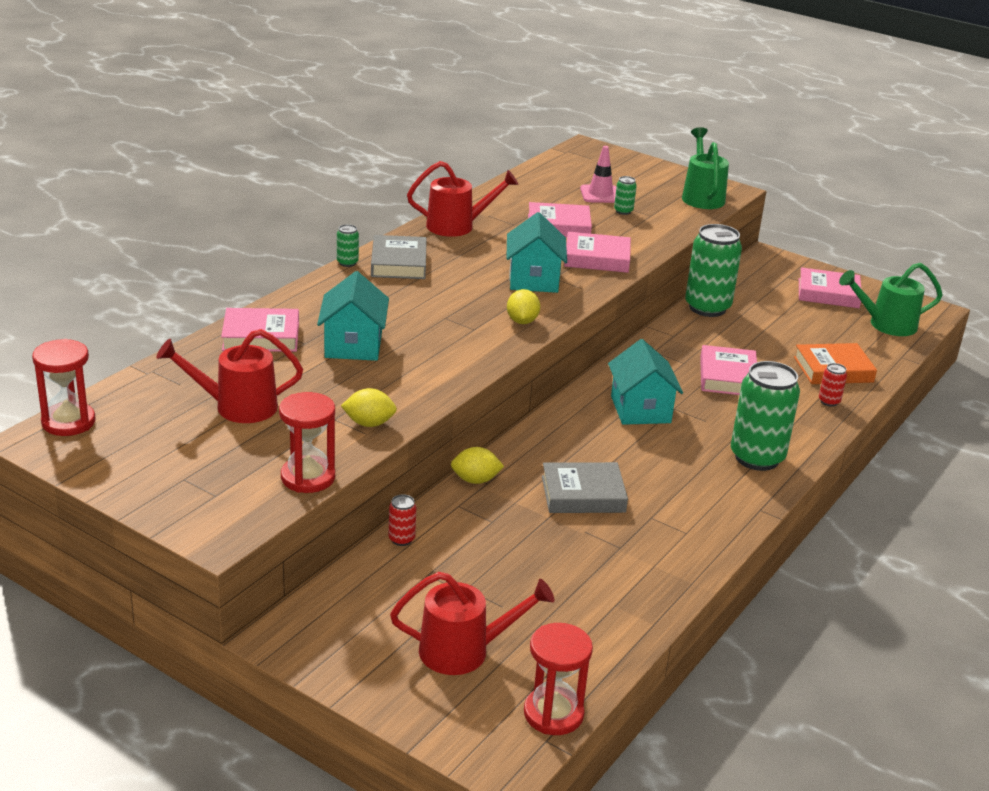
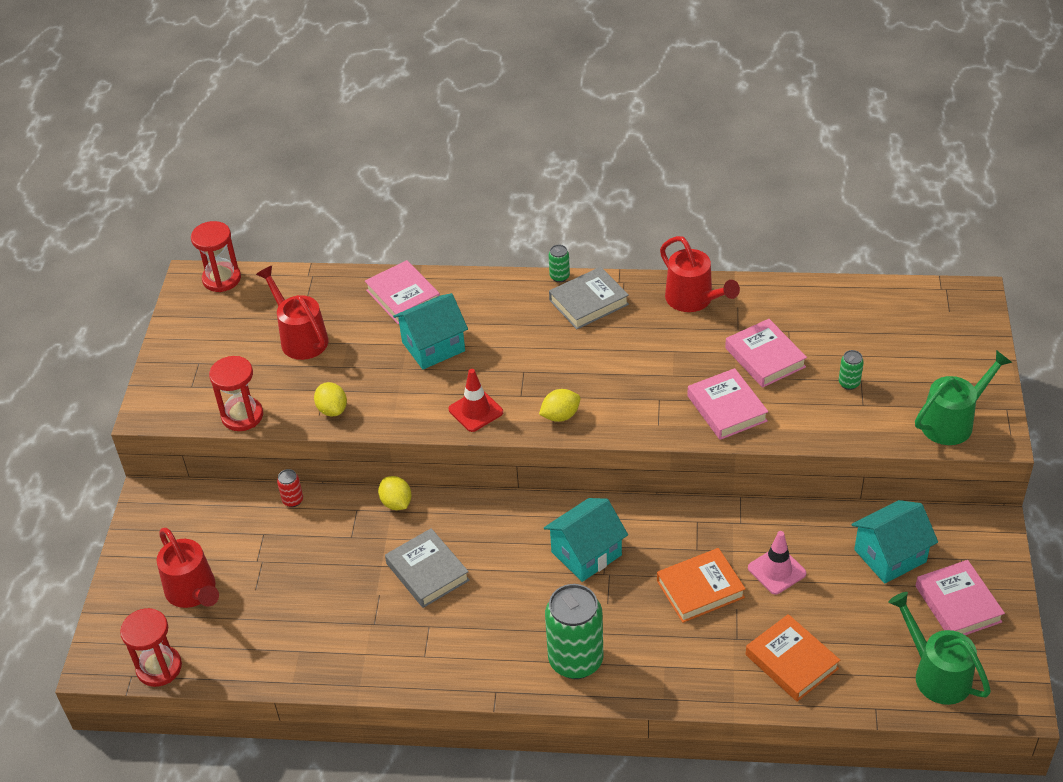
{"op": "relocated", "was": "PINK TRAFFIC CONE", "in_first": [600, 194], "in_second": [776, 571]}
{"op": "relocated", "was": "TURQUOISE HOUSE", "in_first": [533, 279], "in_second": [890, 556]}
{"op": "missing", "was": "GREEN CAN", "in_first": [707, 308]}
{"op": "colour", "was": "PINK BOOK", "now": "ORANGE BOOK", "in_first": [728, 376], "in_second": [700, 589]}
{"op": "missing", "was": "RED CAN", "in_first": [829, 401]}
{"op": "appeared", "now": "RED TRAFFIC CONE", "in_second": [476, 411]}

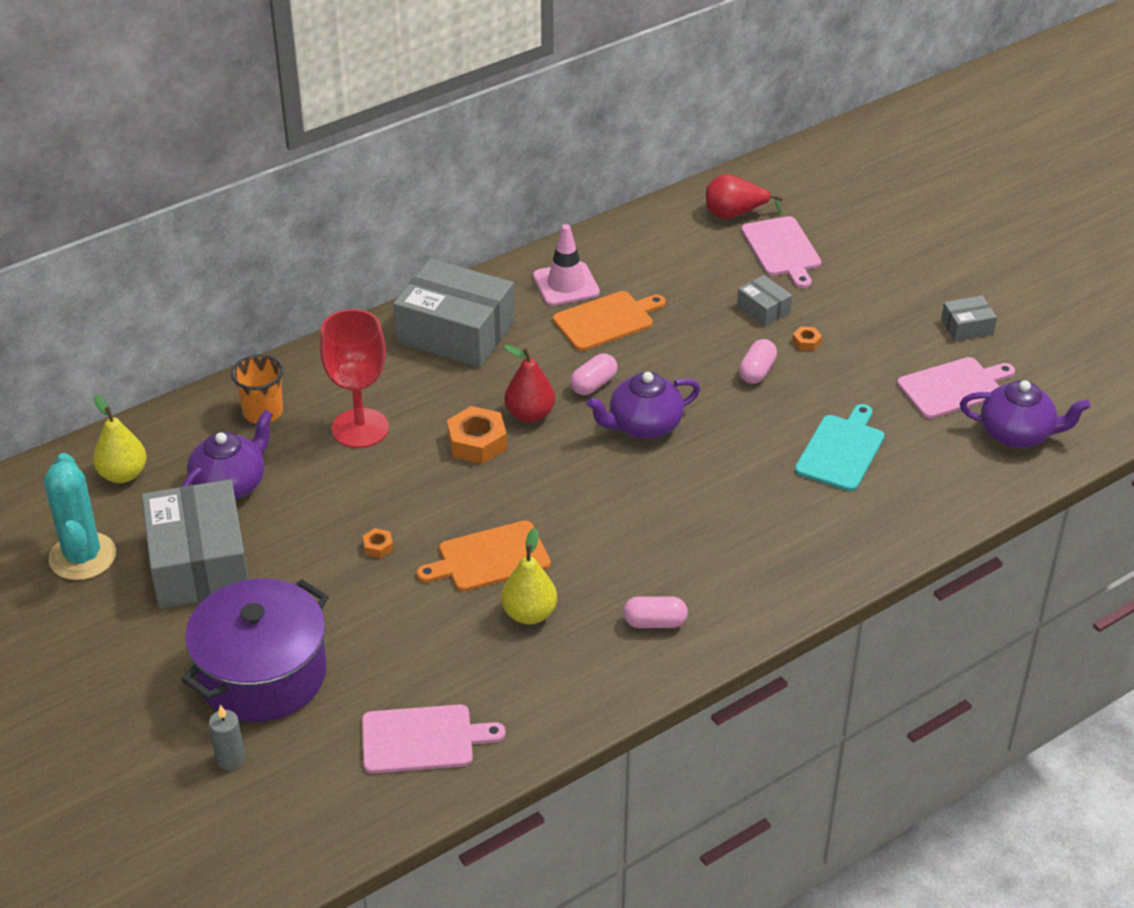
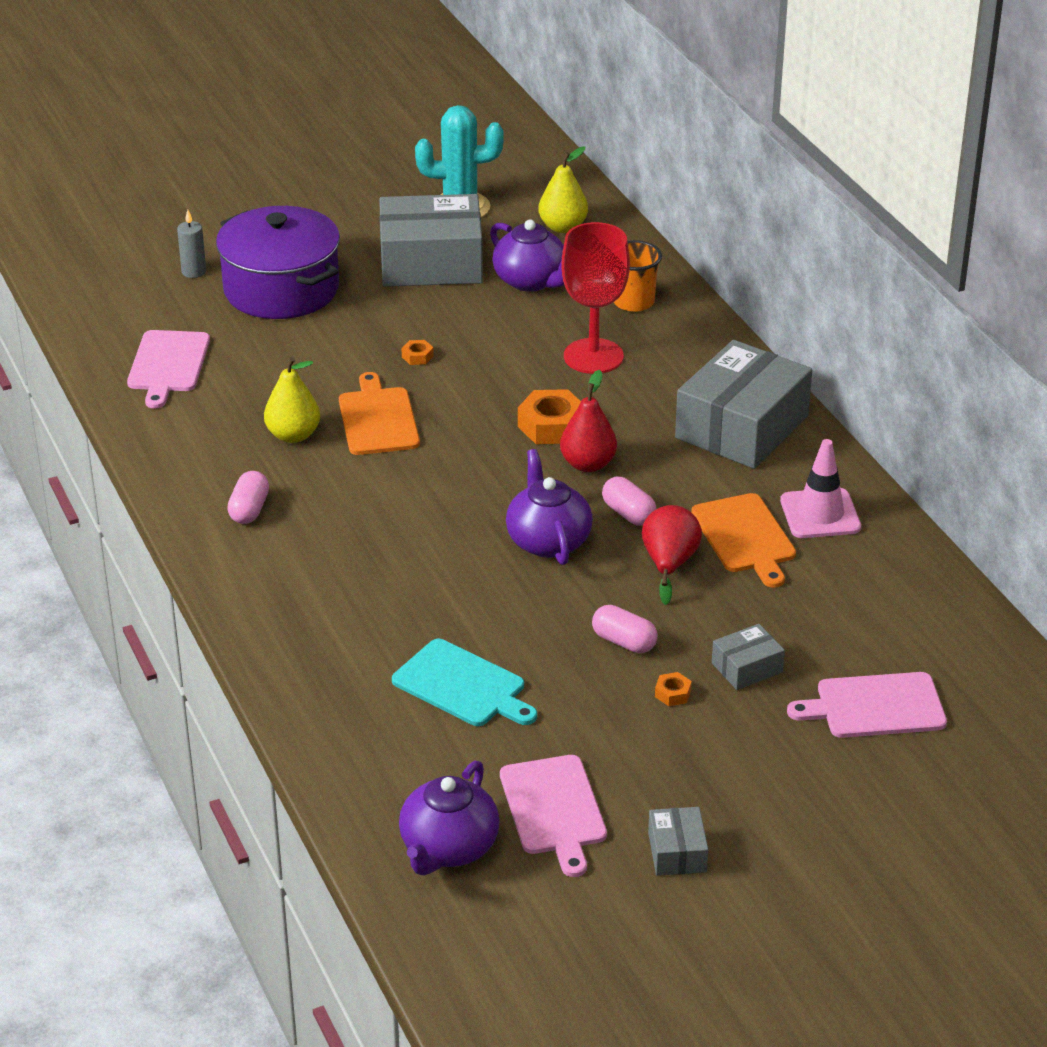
{"op": "relocated", "was": "RED PEAR", "in_first": [734, 214], "in_second": [669, 564]}

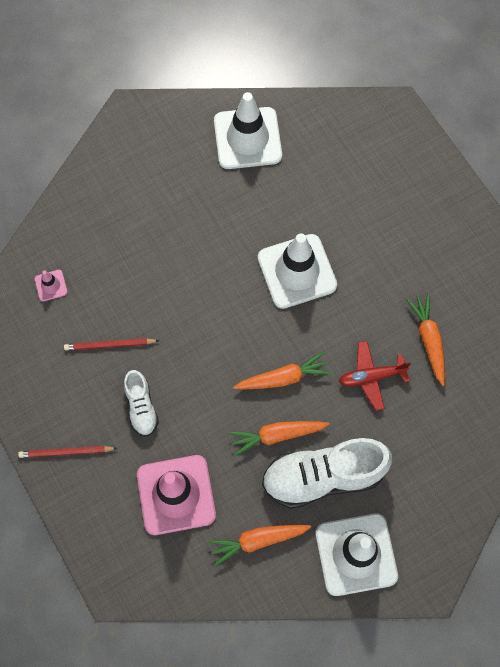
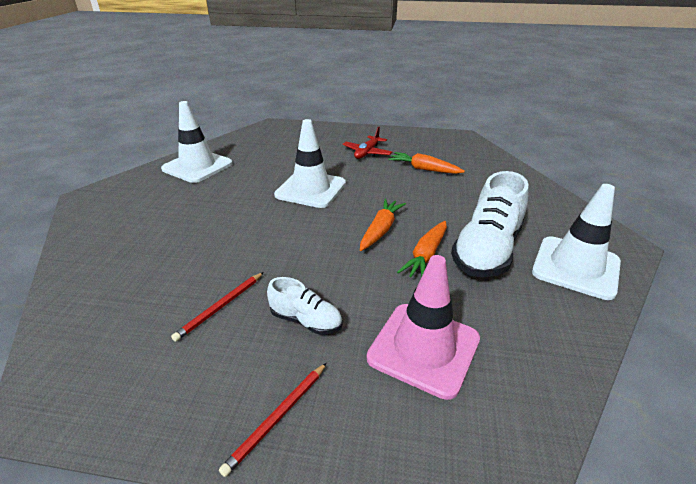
{"op": "missing", "was": "PINK TRAFFIC CONE", "in_first": [51, 285]}
{"op": "relocated", "was": "RED PLANE", "in_first": [371, 377], "in_second": [367, 153]}
{"op": "missing", "was": "ORANGE CARROT", "in_first": [257, 540]}

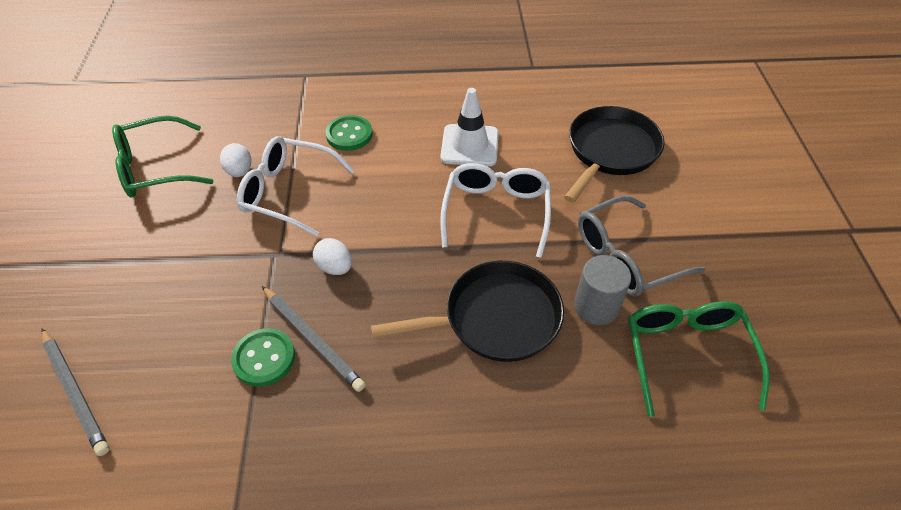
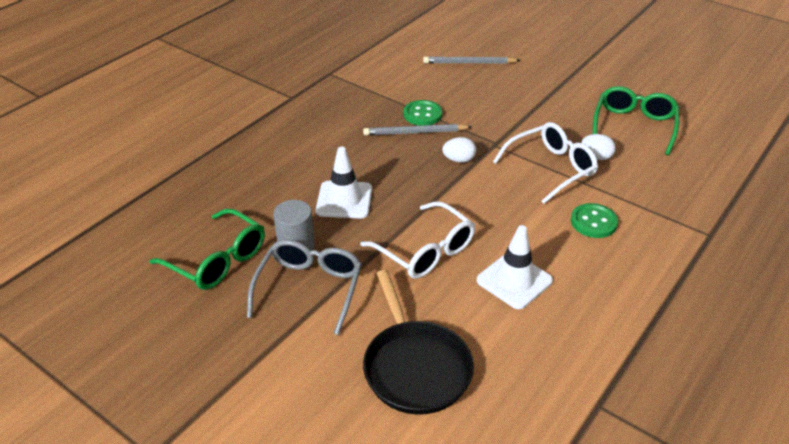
{"op": "exchanged", "was": "BLACK PAN", "now": "WHITE TRAFFIC CONE", "in_first": [495, 318], "in_second": [344, 200]}

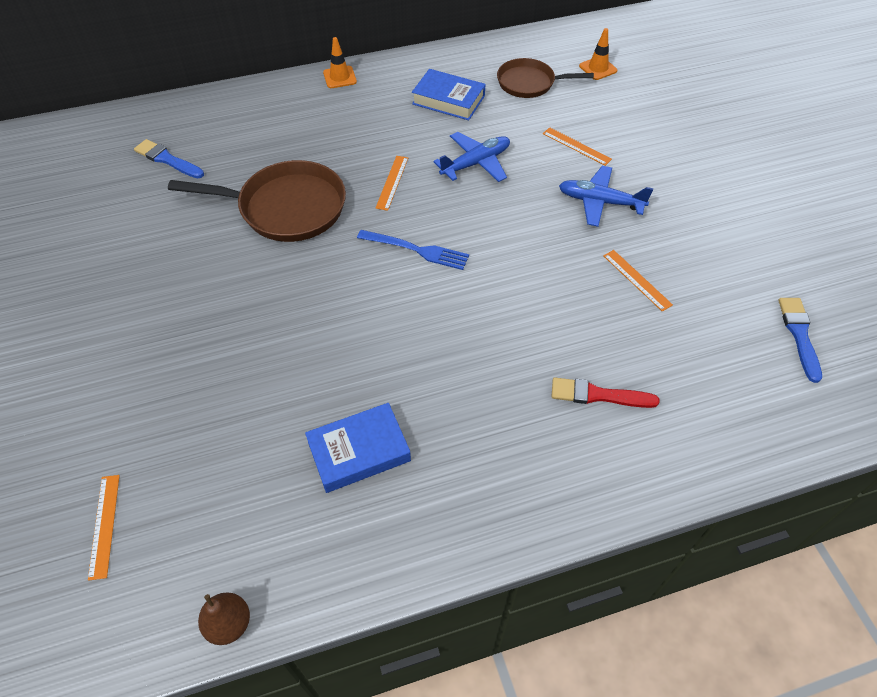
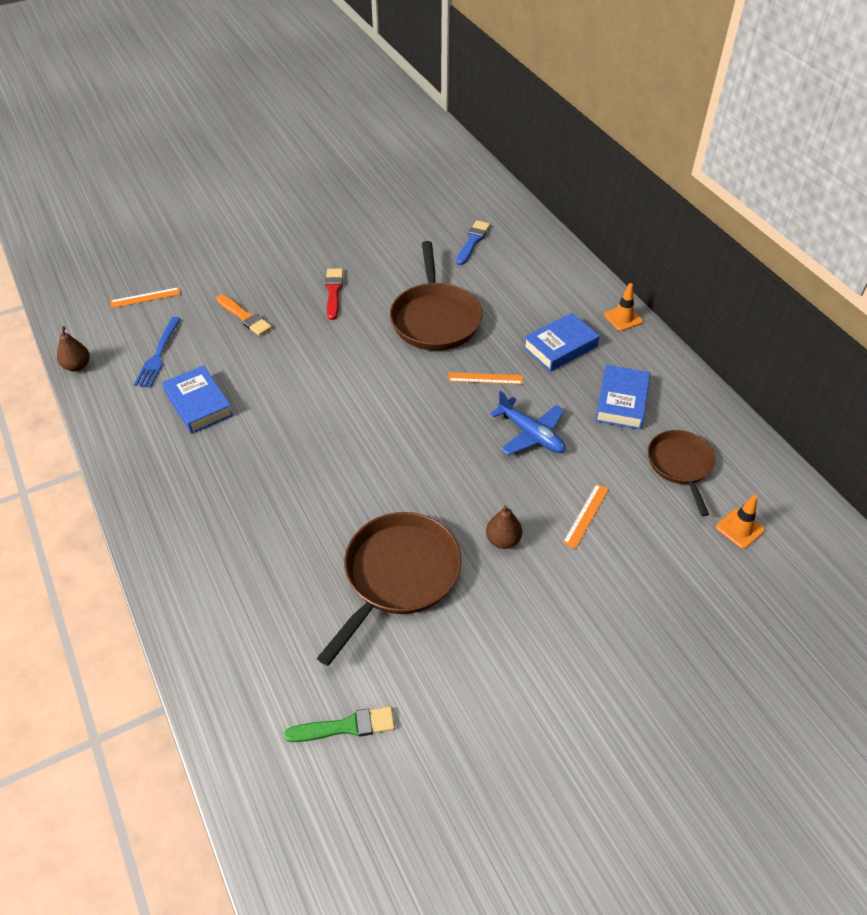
{"op": "exchanged", "was": "BLUE PLANE", "now": "BROWN PEAR", "in_first": [600, 202], "in_second": [503, 540]}
{"op": "relocated", "was": "BLUE FORK", "in_first": [417, 250], "in_second": [158, 355]}
{"op": "exchanged", "was": "ORANGE RULER", "now": "BROWN PAN", "in_first": [637, 280], "in_second": [398, 576]}
{"op": "colour", "was": "BLUE BRUSH", "now": "GREEN BRUSH", "in_first": [799, 335], "in_second": [346, 726]}
{"op": "relocated", "was": "RED BRUSH", "in_first": [598, 395], "in_second": [333, 292]}
{"op": "appeared", "now": "ORANGE BRUSH", "in_second": [245, 317]}
{"op": "appeared", "now": "BLUE BOOK", "in_second": [560, 347]}

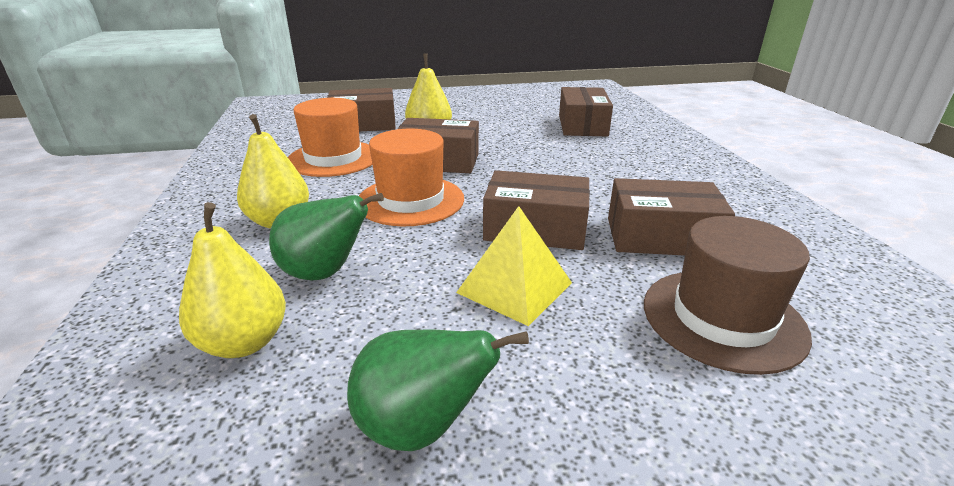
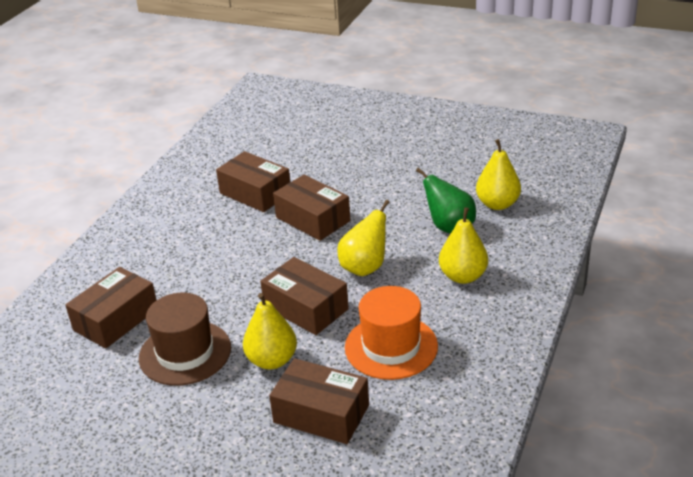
{"op": "exchanged", "was": "ORANGE HAT", "now": "YELLOW PEAR", "in_first": [410, 200], "in_second": [365, 267]}
{"op": "missing", "was": "YELLOW PYRAMID", "in_first": [515, 287]}
{"op": "relocated", "was": "BROWN HAT", "in_first": [722, 318], "in_second": [185, 353]}
{"op": "missing", "was": "GREEN PEAR", "in_first": [421, 427]}

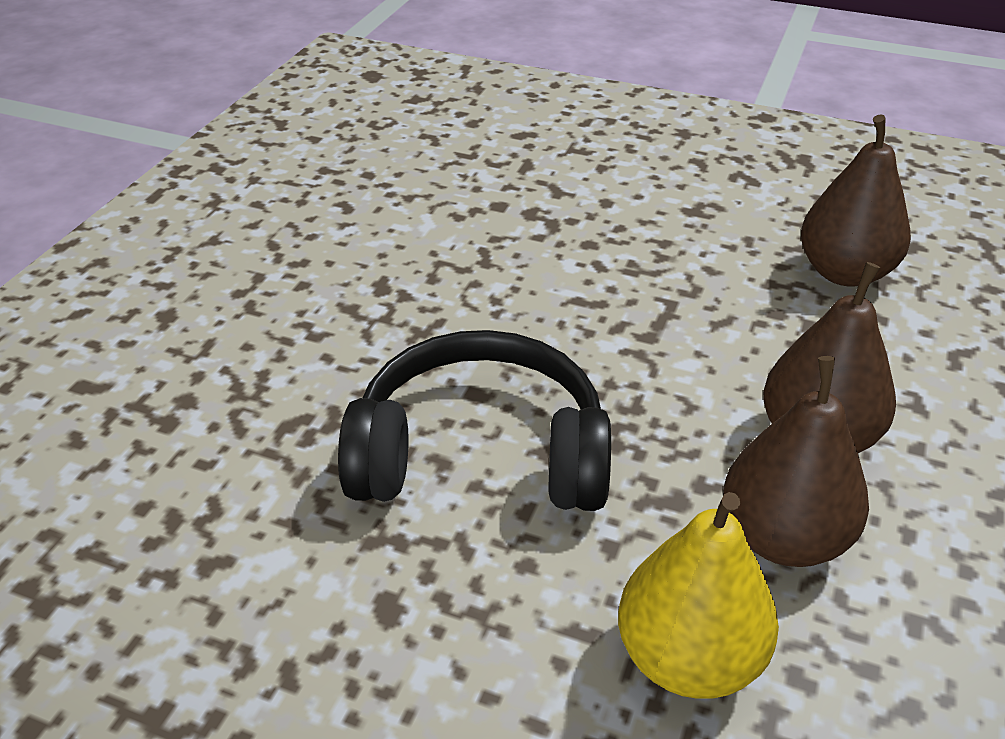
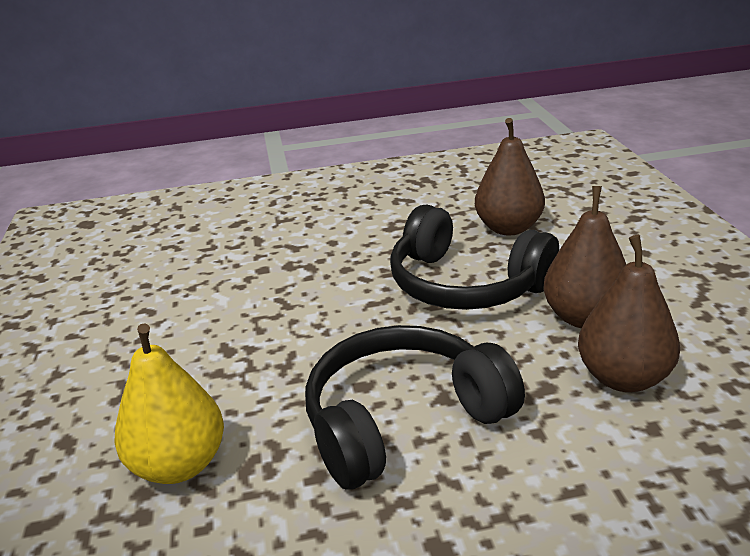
{"op": "relocated", "was": "YELLOW PEAR", "in_first": [688, 658], "in_second": [179, 465]}
{"op": "appeared", "now": "BLACK HEADPHONES", "in_second": [465, 284]}

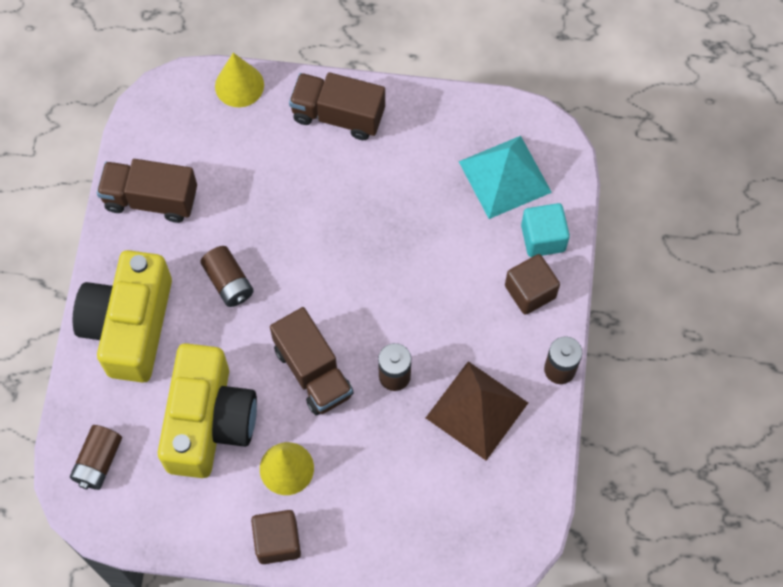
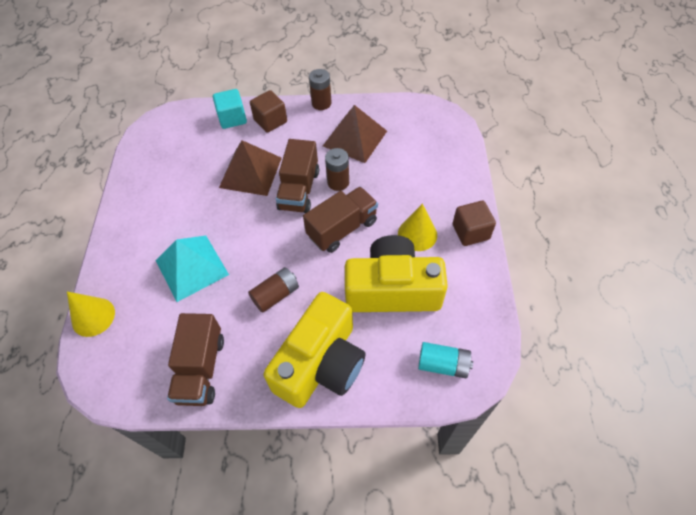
{"op": "relocated", "was": "BROWN TRUCK", "in_first": [338, 115], "in_second": [299, 190]}
{"op": "relocated", "was": "TURQUOISE PYRAMID", "in_first": [505, 176], "in_second": [191, 267]}
{"op": "spun", "was": "YELLOW CAMERA", "in_first": [130, 326], "in_second": [321, 363], "clockwise": -60}
{"op": "colour", "was": "BROWN BATTERY", "now": "TURQUOISE BATTERY", "in_first": [98, 462], "in_second": [443, 364]}
{"op": "appeared", "now": "BROWN PYRAMID", "in_second": [250, 172]}

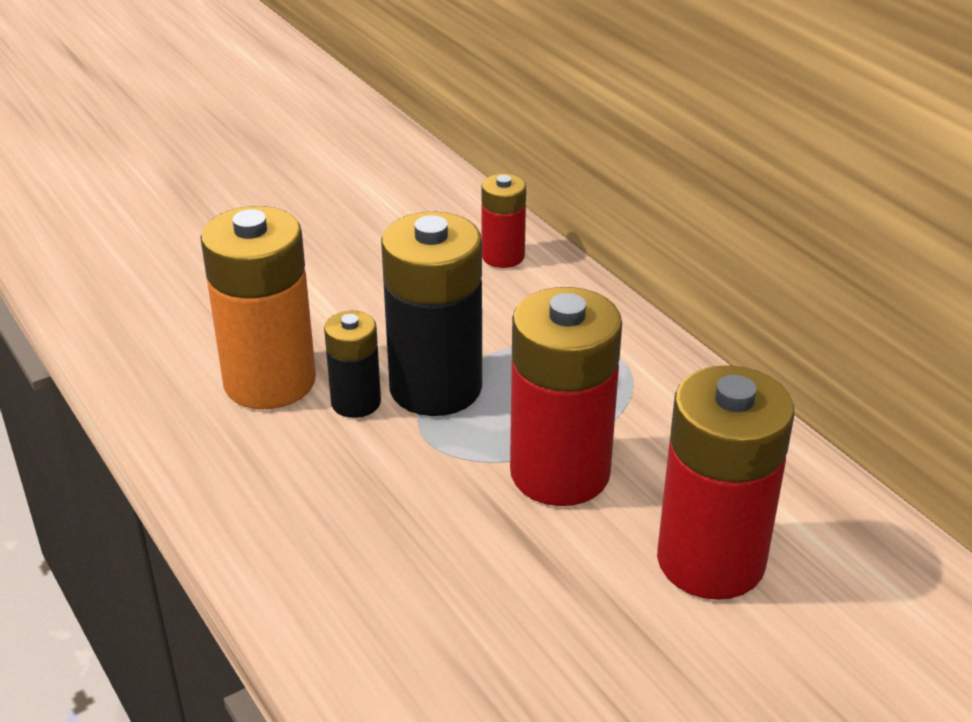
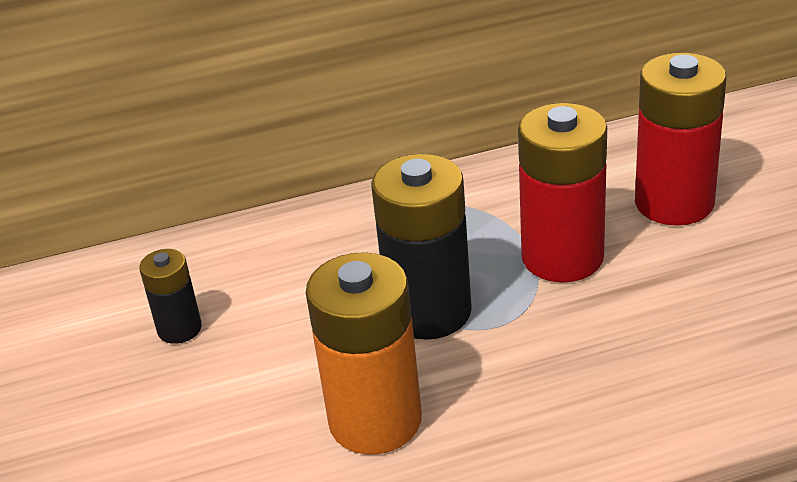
{"op": "missing", "was": "RED BATTERY", "in_first": [503, 256]}
{"op": "relocated", "was": "BLACK BATTERY", "in_first": [356, 402], "in_second": [179, 329]}

